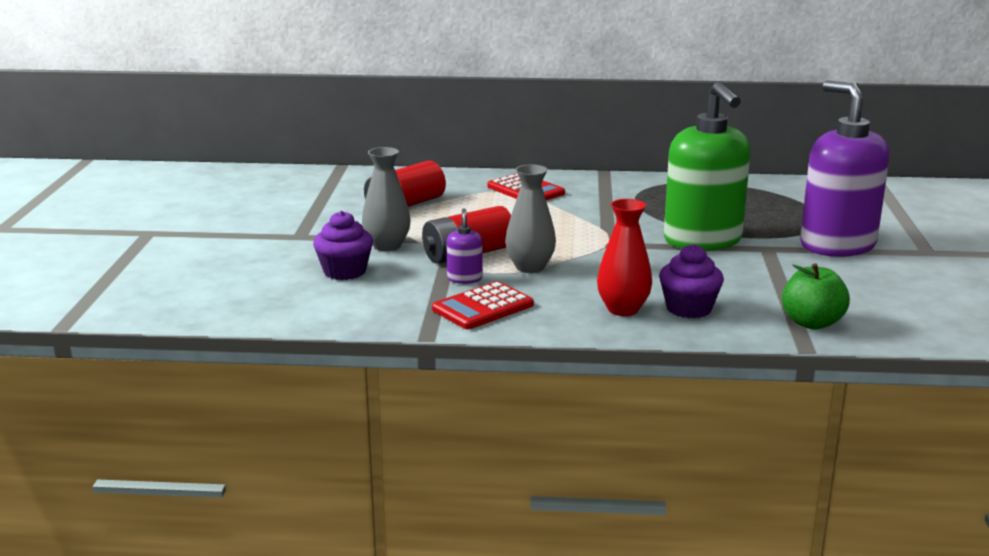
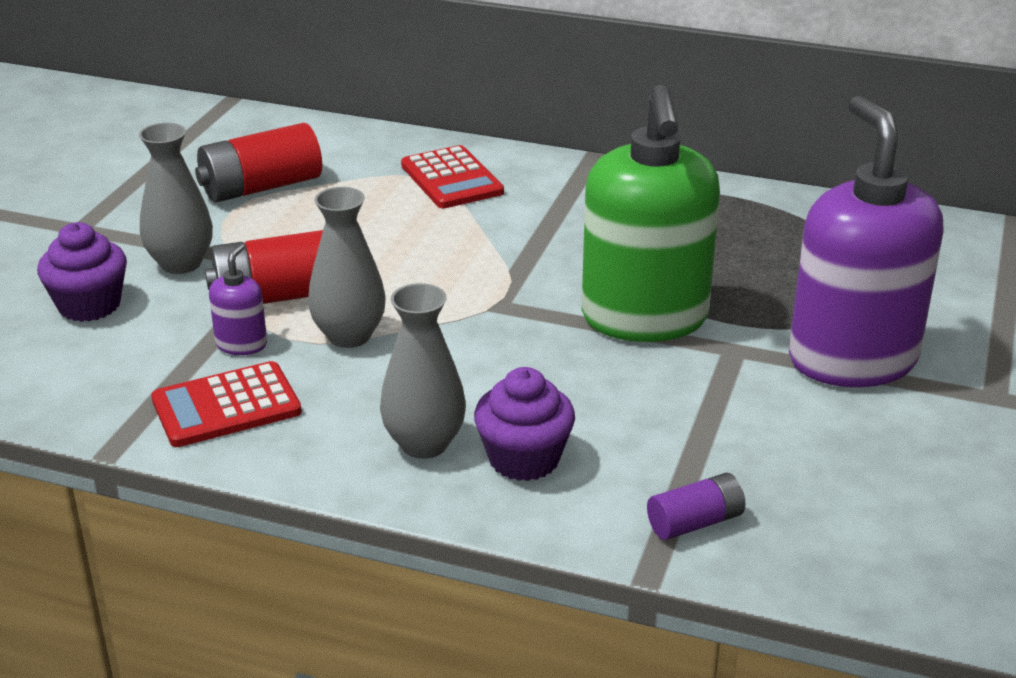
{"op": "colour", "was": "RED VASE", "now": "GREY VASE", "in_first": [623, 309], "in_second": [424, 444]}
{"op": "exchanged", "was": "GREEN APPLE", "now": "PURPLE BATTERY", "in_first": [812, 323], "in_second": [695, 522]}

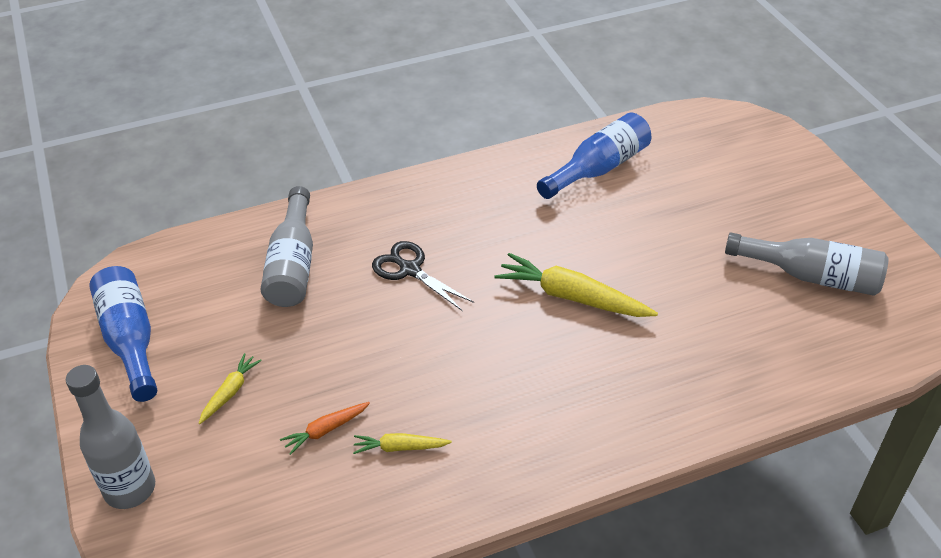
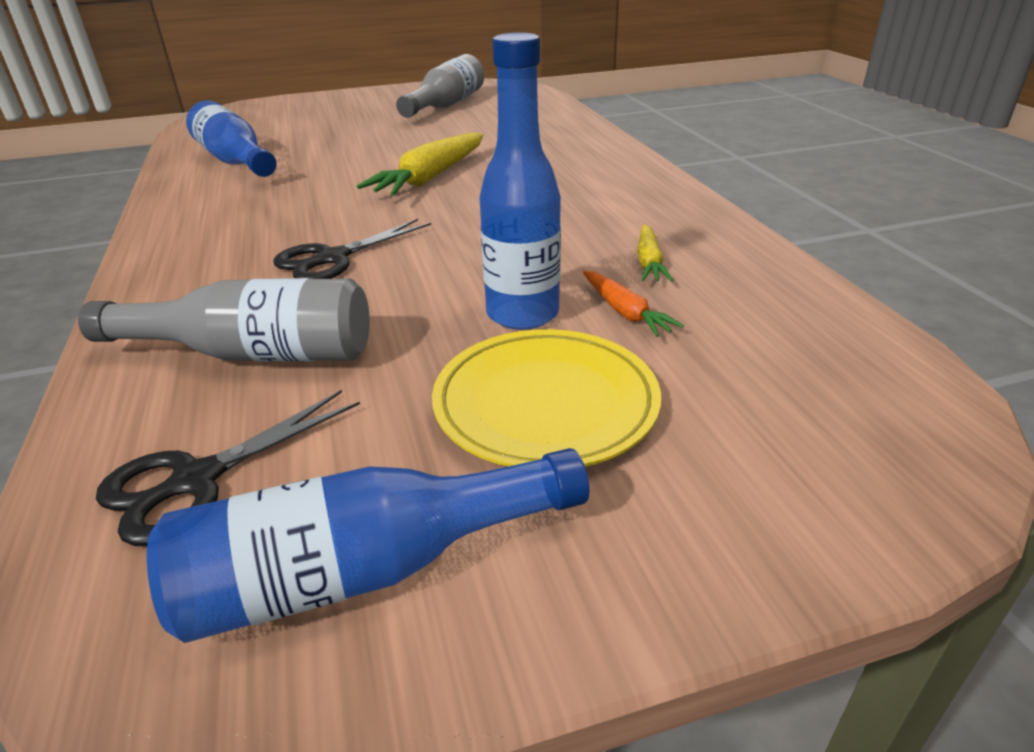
{"op": "exchanged", "was": "YELLOW CARROT", "now": "YELLOW PLATE", "in_first": [230, 392], "in_second": [545, 404]}
{"op": "missing", "was": "GREY BOTTLE", "in_first": [130, 489]}
{"op": "appeared", "now": "BLUE BOTTLE", "in_second": [522, 314]}
{"op": "appeared", "now": "BLACK SCISSORS", "in_second": [195, 481]}

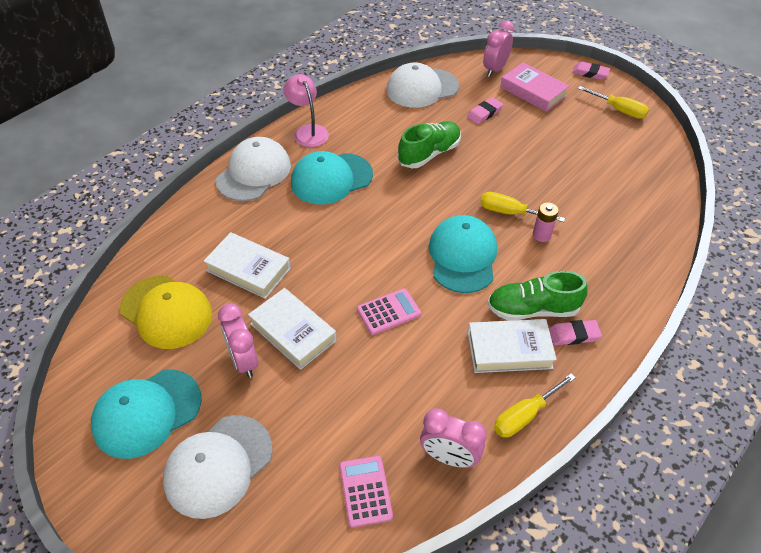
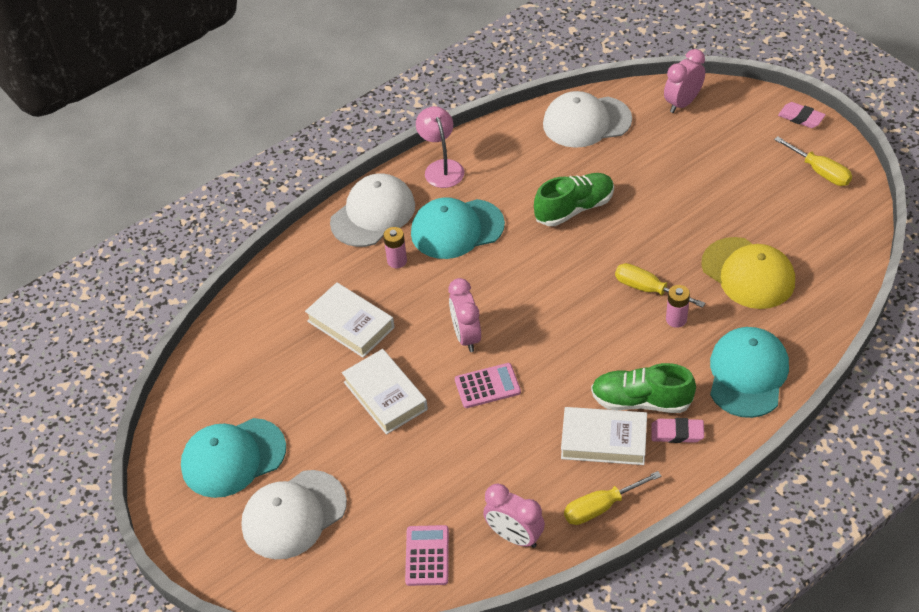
{"op": "missing", "was": "PINK BOOK", "in_first": [533, 91]}
{"op": "missing", "was": "PINK ERASER", "in_first": [484, 113]}
{"op": "relocated", "was": "TURQUOISE CAP", "in_first": [462, 256], "in_second": [747, 374]}
{"op": "relocated", "was": "YELLOW CAP", "in_first": [166, 312], "in_second": [748, 273]}
{"op": "relocated", "was": "PINK CLOCK", "in_first": [243, 361], "in_second": [466, 336]}
{"op": "appeared", "now": "PINK BATTERY", "in_second": [397, 261]}

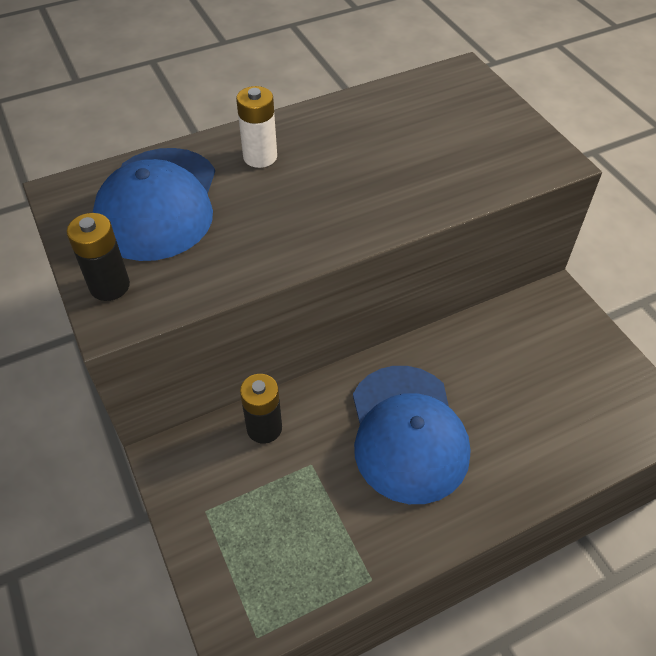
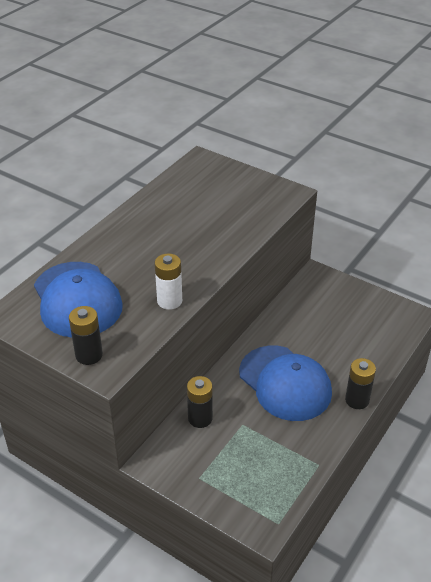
{"op": "relocated", "was": "WHITE BATTERY", "in_first": [260, 157], "in_second": [169, 301]}
{"op": "appeared", "now": "BLACK BATTERY", "in_second": [357, 400]}

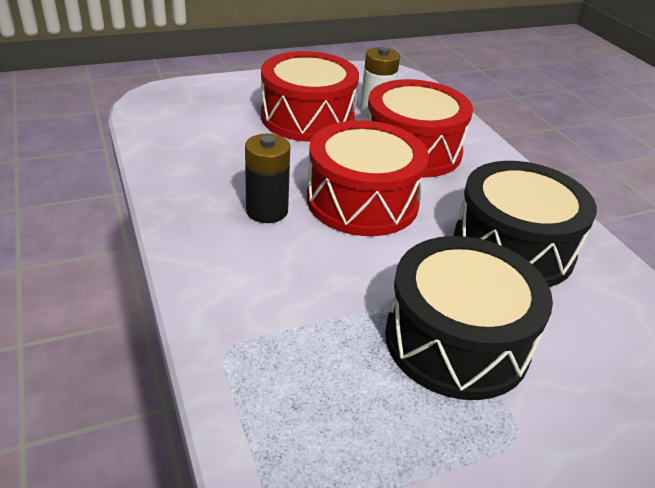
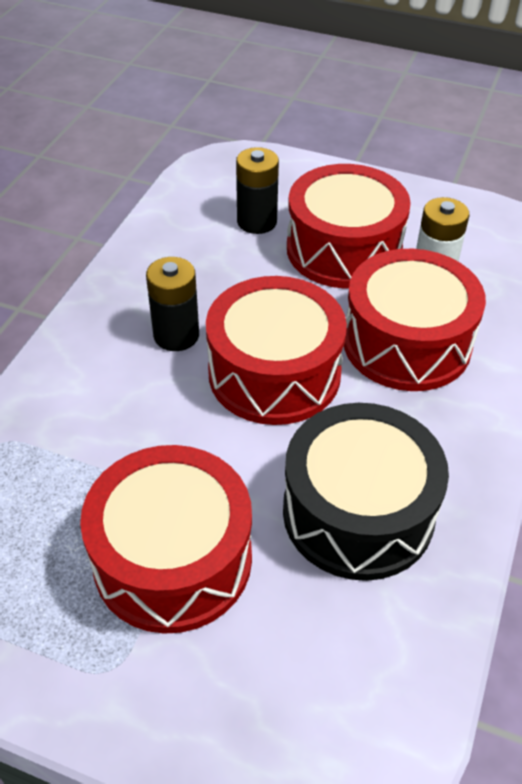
{"op": "colour", "was": "BLACK DRUM", "now": "RED DRUM", "in_first": [456, 340], "in_second": [172, 559]}
{"op": "appeared", "now": "BLACK BATTERY", "in_second": [257, 222]}

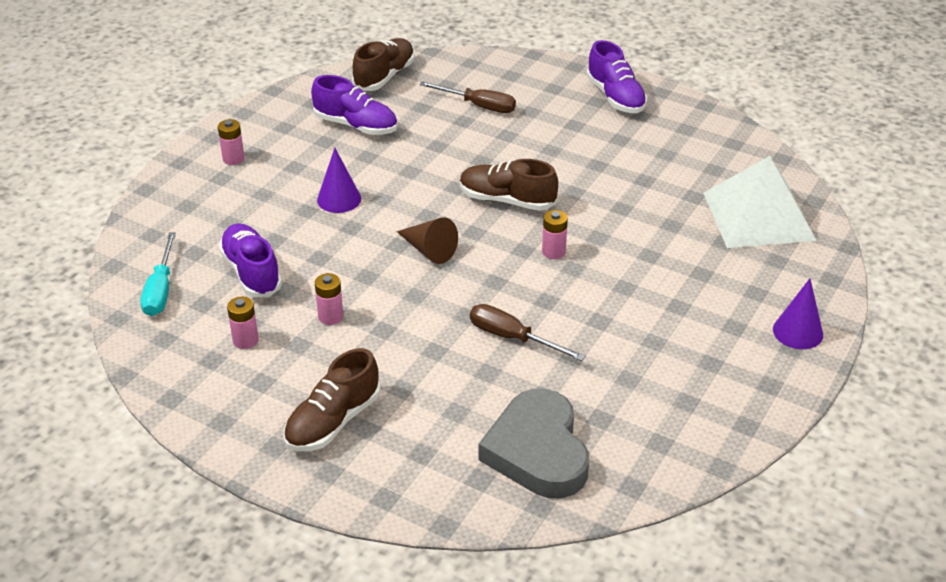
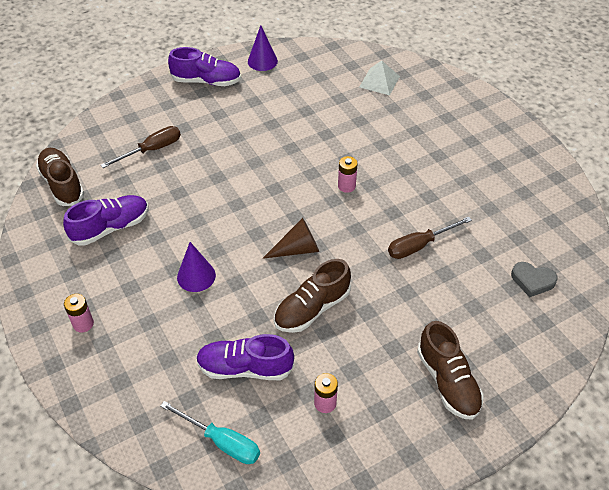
{"op": "size", "was": "WHITE PYRAMID", "in_first": [758, 216], "in_second": [379, 81], "ratio": 0.52}
{"op": "relocated", "was": "BROWN SHOE", "in_first": [507, 200], "in_second": [312, 308]}
{"op": "missing", "was": "PINK BATTERY", "in_first": [330, 316]}
{"op": "relocated", "was": "PURPLE CONE", "in_first": [798, 332], "in_second": [262, 61]}
{"op": "size", "was": "GREY HEART", "in_first": [537, 451], "in_second": [532, 281], "ratio": 0.49}

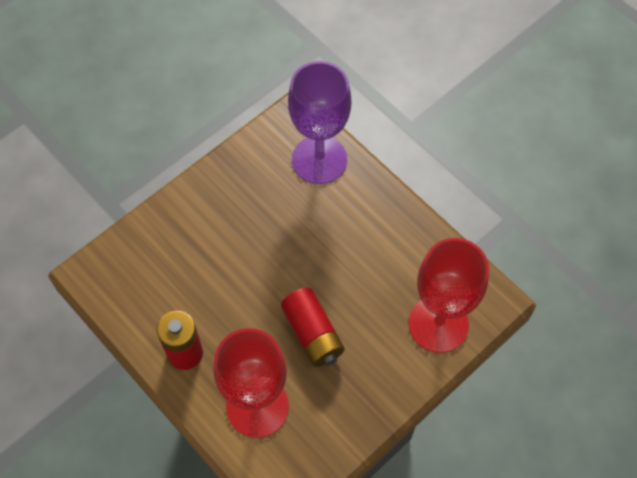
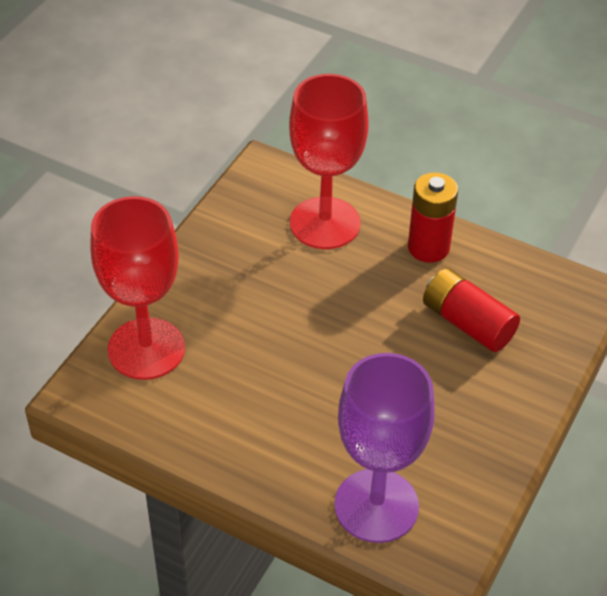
{"op": "relocated", "was": "RED BATTERY", "in_first": [313, 333], "in_second": [467, 323]}

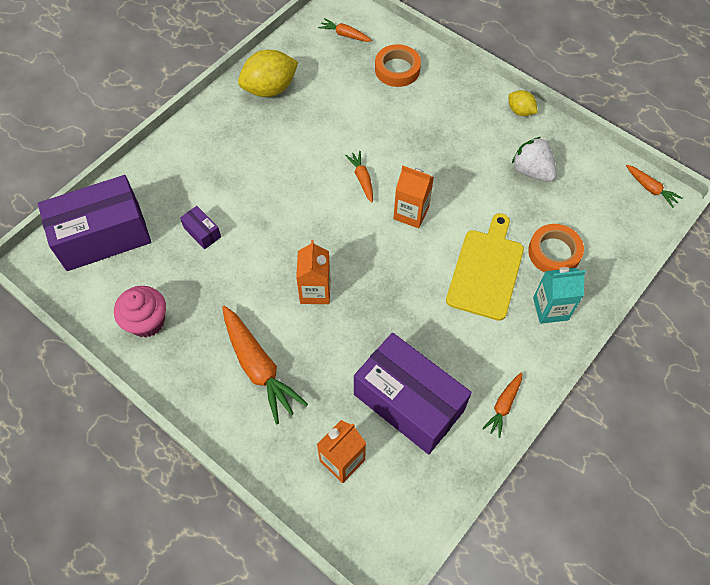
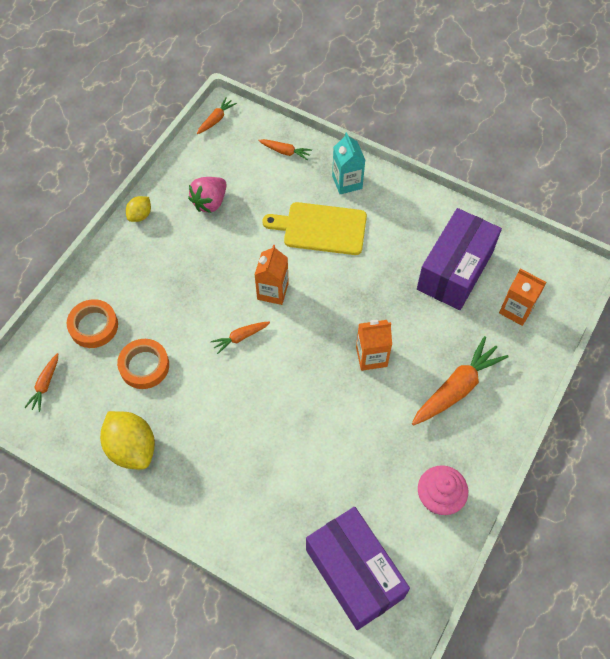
{"op": "colour", "was": "WHITE STRAWBERRY", "now": "PINK STRAWBERRY", "in_first": [532, 171], "in_second": [210, 202]}
{"op": "missing", "was": "PURPLE BOX", "in_first": [202, 232]}
{"op": "relocated", "was": "ORANGE TAPE", "in_first": [554, 252], "in_second": [144, 366]}
{"op": "relocated", "was": "ORANGE CARROT", "in_first": [503, 406], "in_second": [285, 152]}

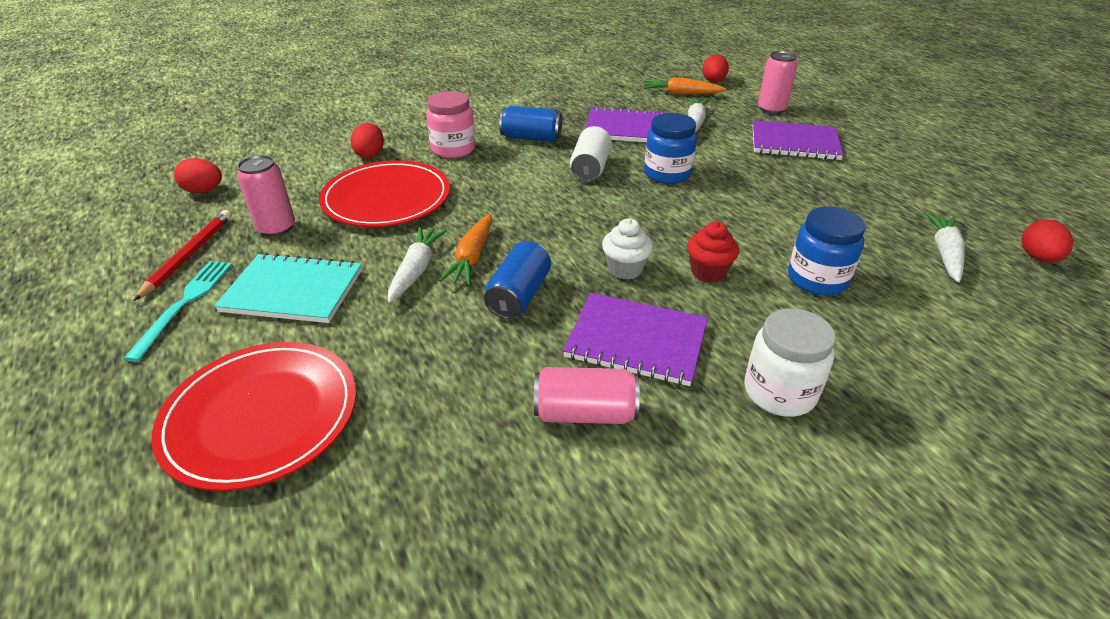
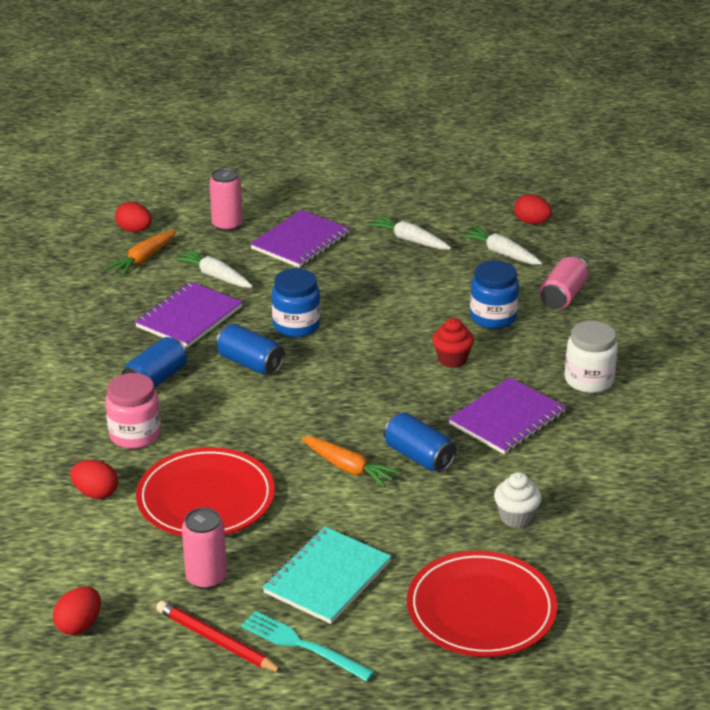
{"op": "colour", "was": "WHITE CAN", "now": "BLUE CAN", "in_first": [590, 168], "in_second": [250, 363]}
{"op": "relocated", "was": "WHITE CUPCAKE", "in_first": [625, 269], "in_second": [516, 517]}
{"op": "relocated", "was": "WHITE CARROT", "in_first": [416, 270], "in_second": [409, 240]}
{"op": "relocated", "was": "PINK CAN", "in_first": [585, 413], "in_second": [563, 296]}

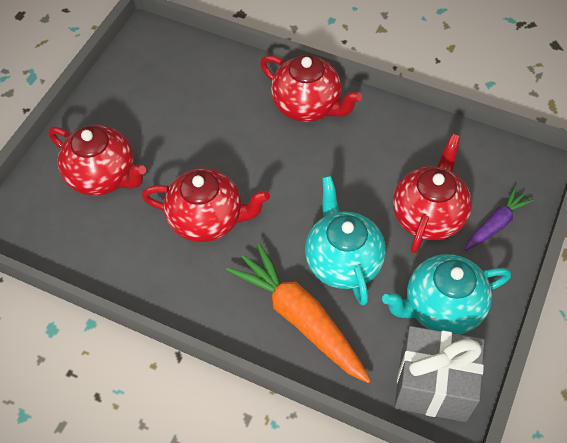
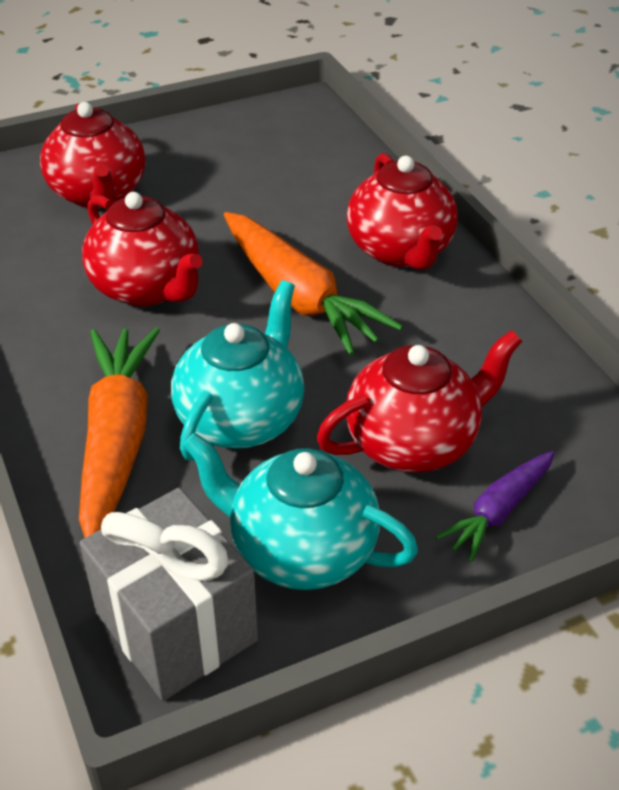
{"op": "spun", "was": "PURPLE CARROT", "in_first": [495, 224], "in_second": [499, 511], "clockwise": 135}
{"op": "appeared", "now": "ORANGE CARROT", "in_second": [298, 297]}

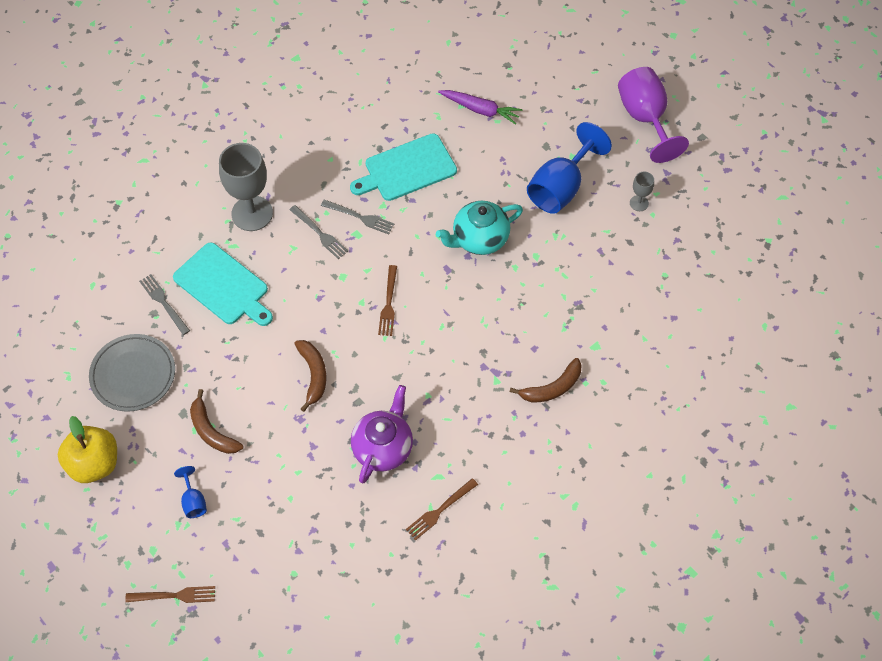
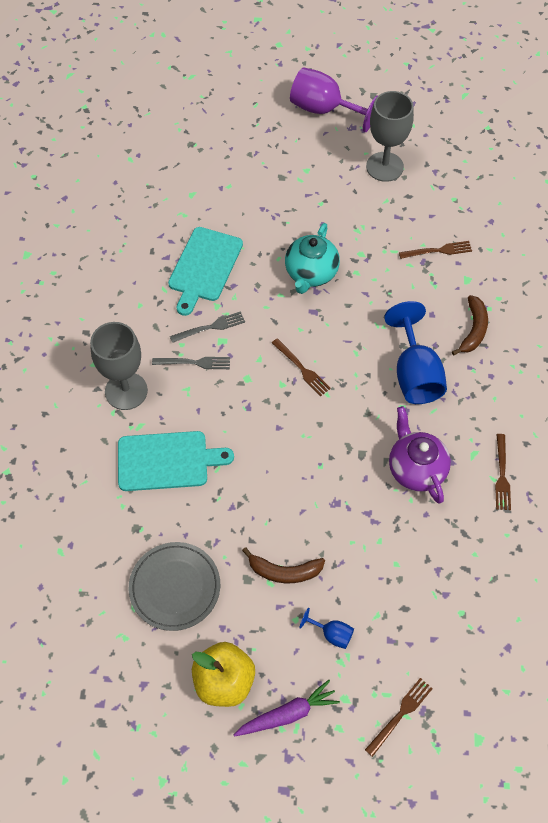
{"op": "relocated", "was": "PURPLE CARROT", "in_first": [480, 110], "in_second": [288, 714]}
{"op": "relocated", "was": "BLUE GOBLET", "in_first": [561, 187], "in_second": [414, 374]}
{"op": "size", "was": "GREY GOBLET", "in_first": [639, 203], "in_second": [384, 167], "ratio": 2.17}
{"op": "missing", "was": "GREY FORK", "in_first": [163, 302]}
{"op": "missing", "was": "BROWN BANANA", "in_first": [313, 375]}
{"op": "appeared", "now": "BROWN FORK", "in_second": [438, 250]}

